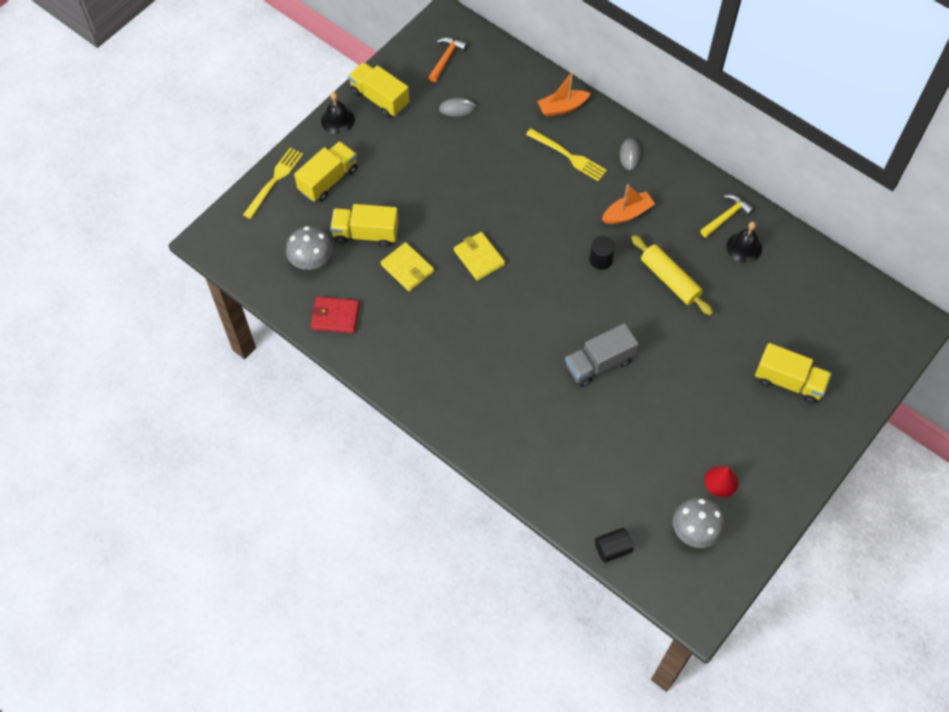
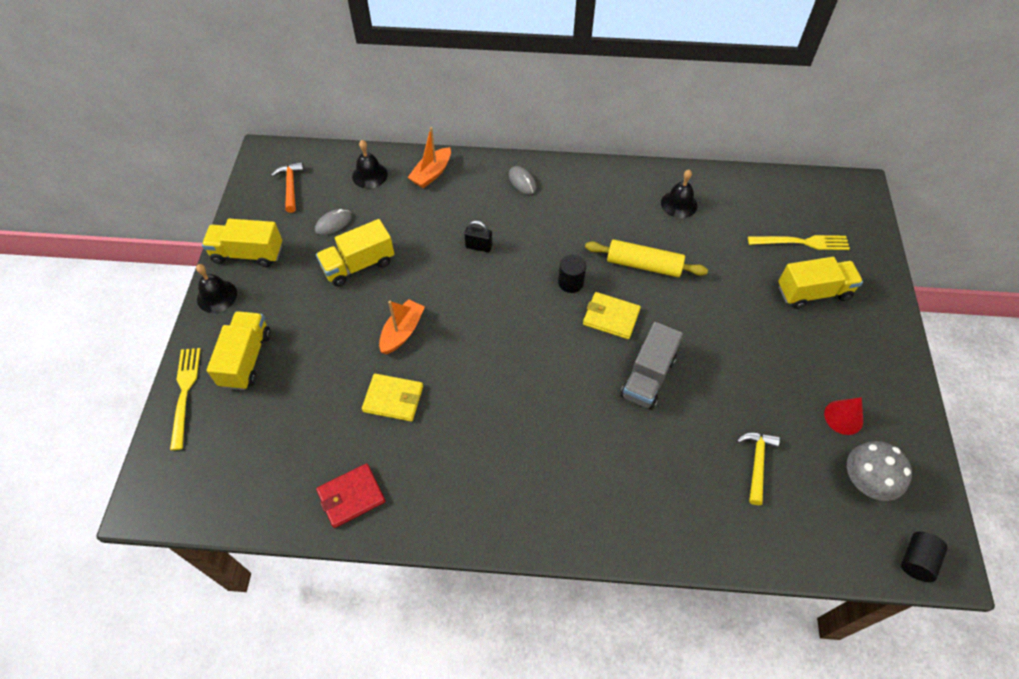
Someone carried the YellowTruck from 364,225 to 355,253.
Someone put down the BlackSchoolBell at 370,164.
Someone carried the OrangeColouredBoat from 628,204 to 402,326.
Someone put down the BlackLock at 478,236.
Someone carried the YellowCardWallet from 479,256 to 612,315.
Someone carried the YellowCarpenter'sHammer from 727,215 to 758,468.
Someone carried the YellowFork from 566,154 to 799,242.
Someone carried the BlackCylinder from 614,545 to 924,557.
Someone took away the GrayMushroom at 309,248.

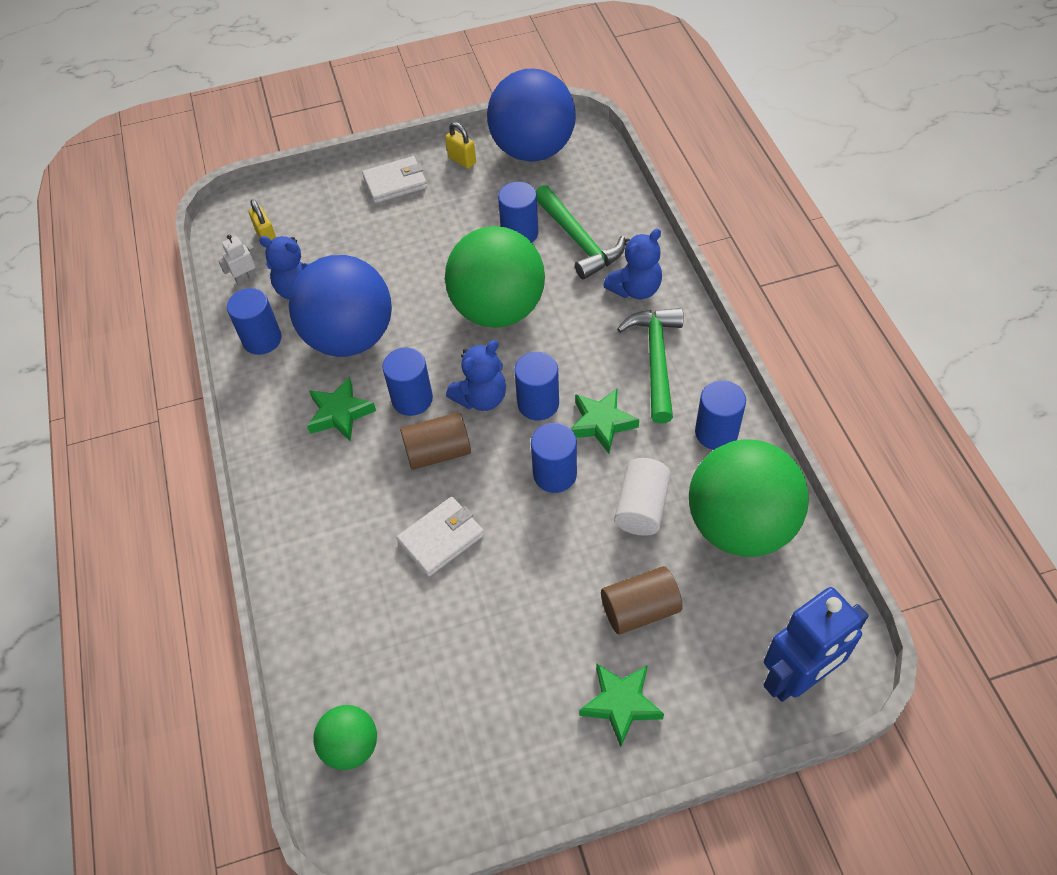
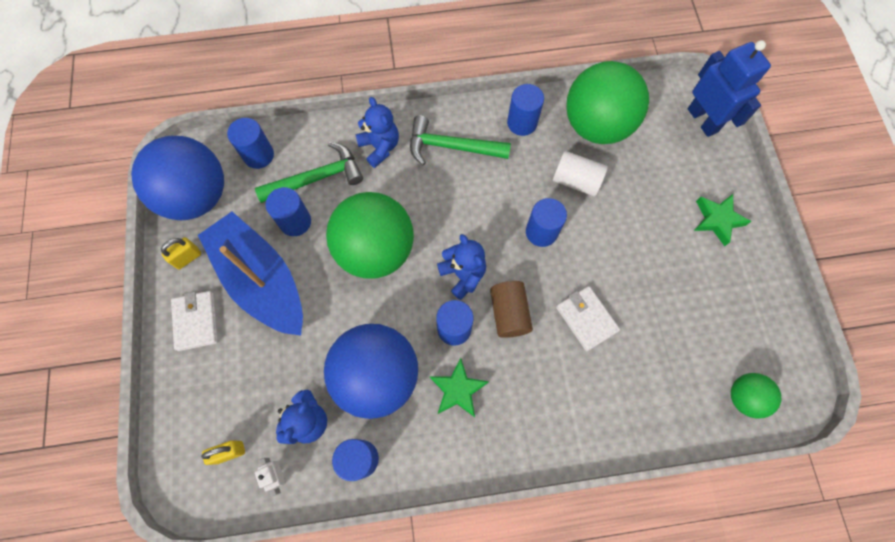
Someone put down the BlueBoat at 250,274.
Someone carried the BlueCylinder from 536,386 to 250,143.
Someone took away the EmeraldFivePointedStar at 605,421.
Someone took away the RussetCylinder at 642,600.

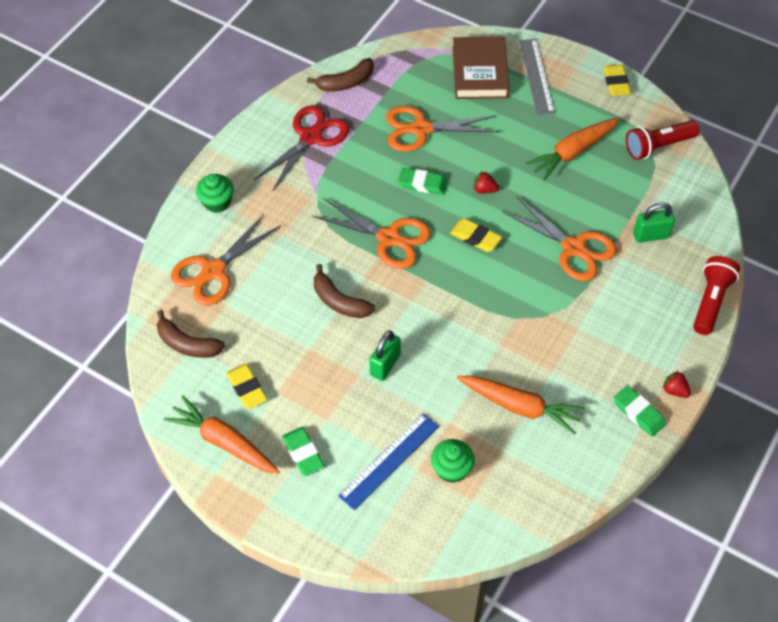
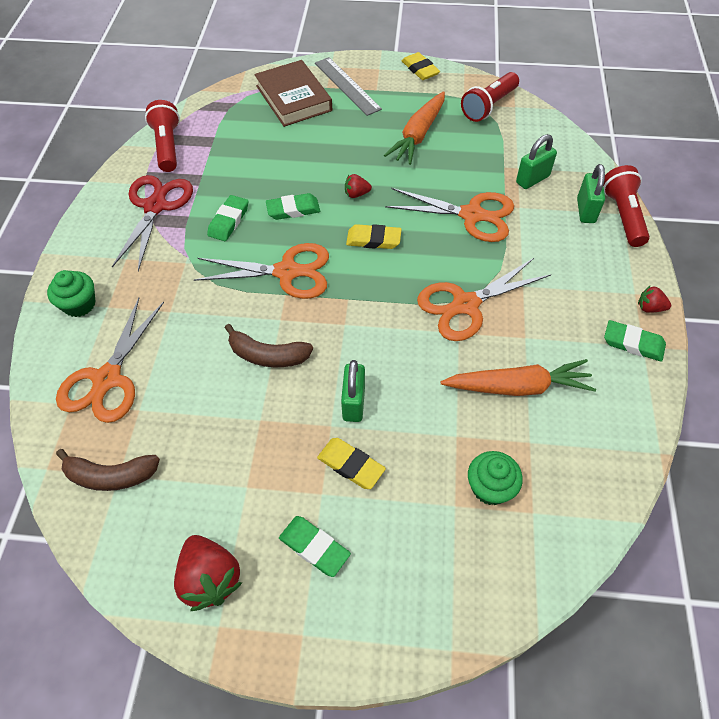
Someone swapped the RussetToyBanana at 340,75 for the ScarletTorch at 162,136.
Someone swapped the OrangeColouredCarrot at 221,435 for the ScarletBerry at 208,573.
Someone put down the EmeraldEraser at 227,218.
Someone carried the YellowEraser from 247,386 to 351,463.
Someone carried the OrangeColouredScissors from 442,129 to 484,299.
Someone put down the EmeraldLock at 591,193.
Someone took away the BlueMeasuringStick at 388,461.

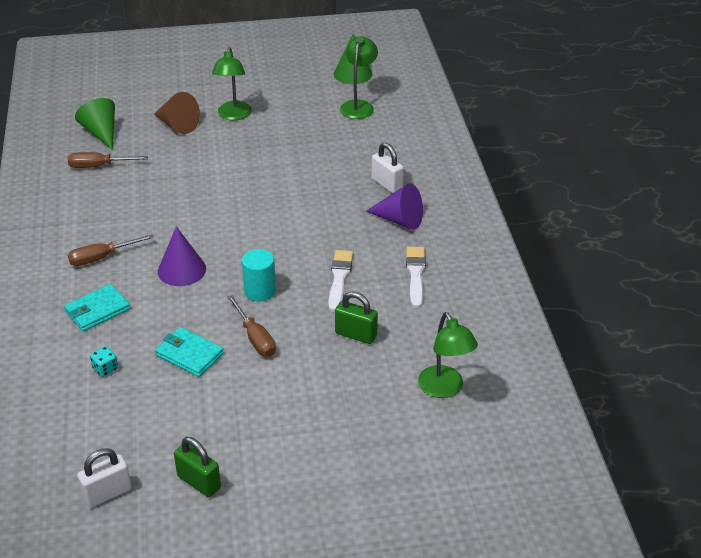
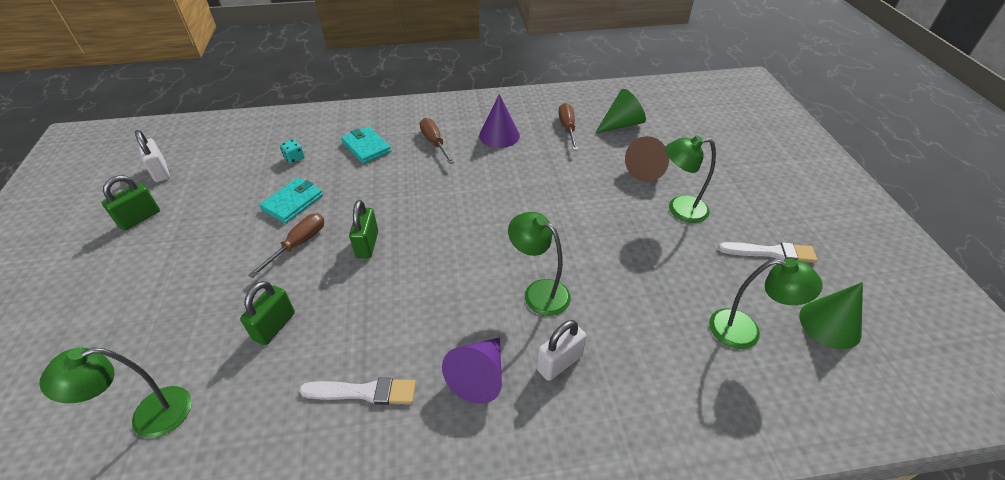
Someone rotated the RussetFlatScrewdriver at 251,326 by 150 degrees clockwise.
Someone swapped the TealCylinder at 259,275 for the EmeraldLock at 363,229.
Someone carried the PurpleCone from 182,256 to 499,121.
Someone put down the EmeraldLamp at 539,264.
Someone carried the SnowWhiteBrush from 340,281 to 768,252.

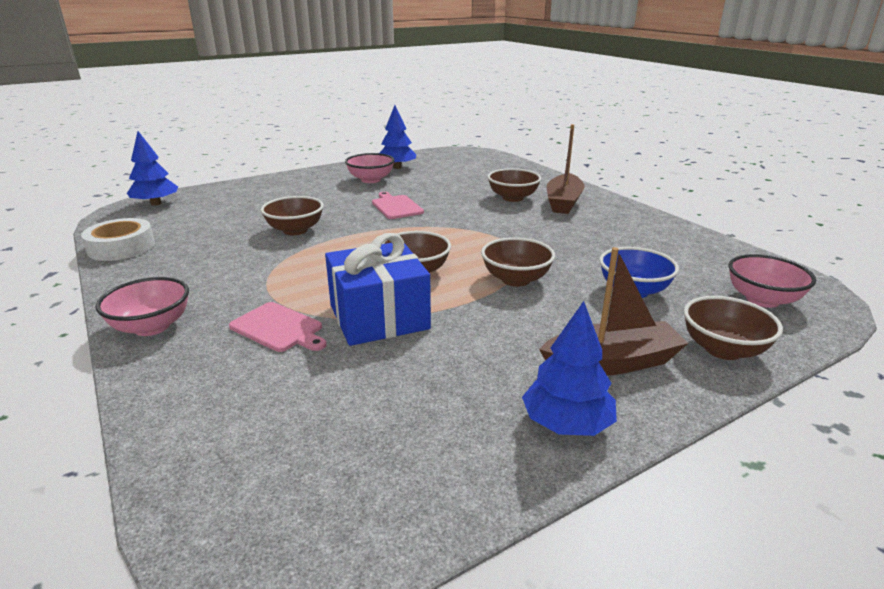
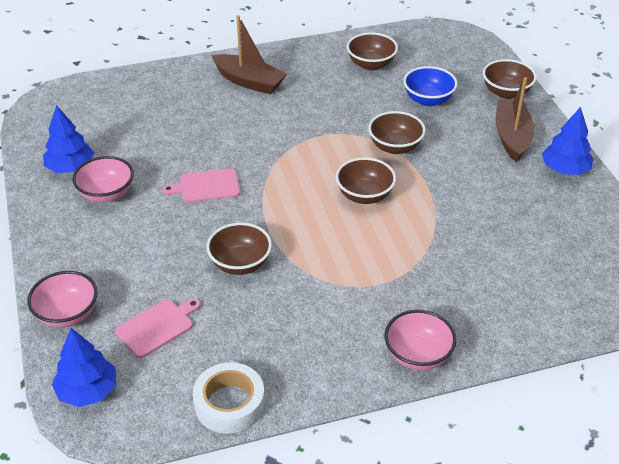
Someone carried the PinkBowl from 772,281 to 62,299.
Someone carried the PinkBreadBoard from 278,327 to 158,328.
Someone carried the RussetBowl from 514,185 to 372,51.
Someone took away the BlueWrappedGift at 378,289.

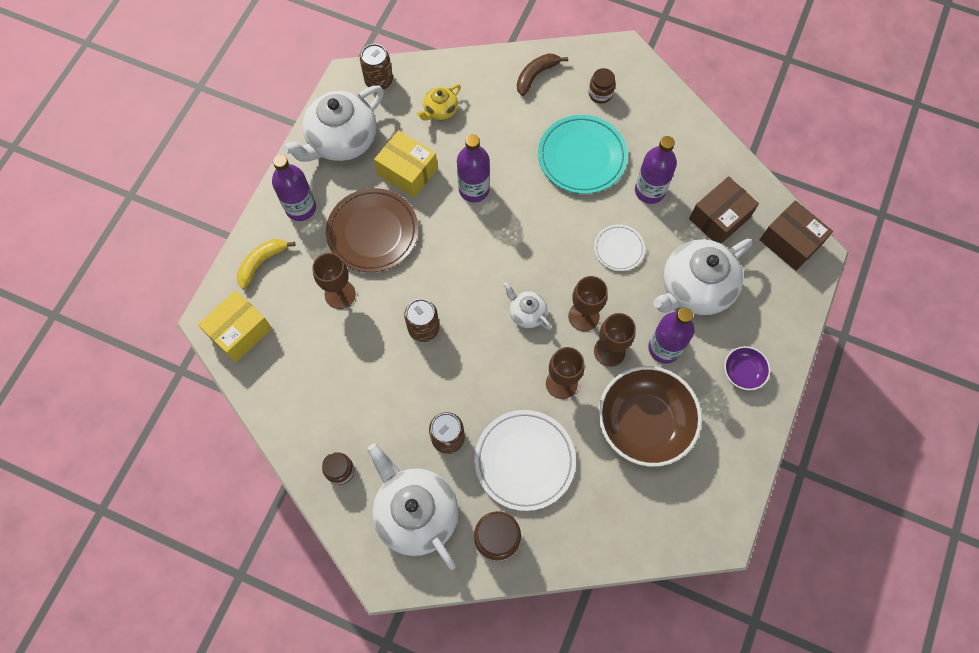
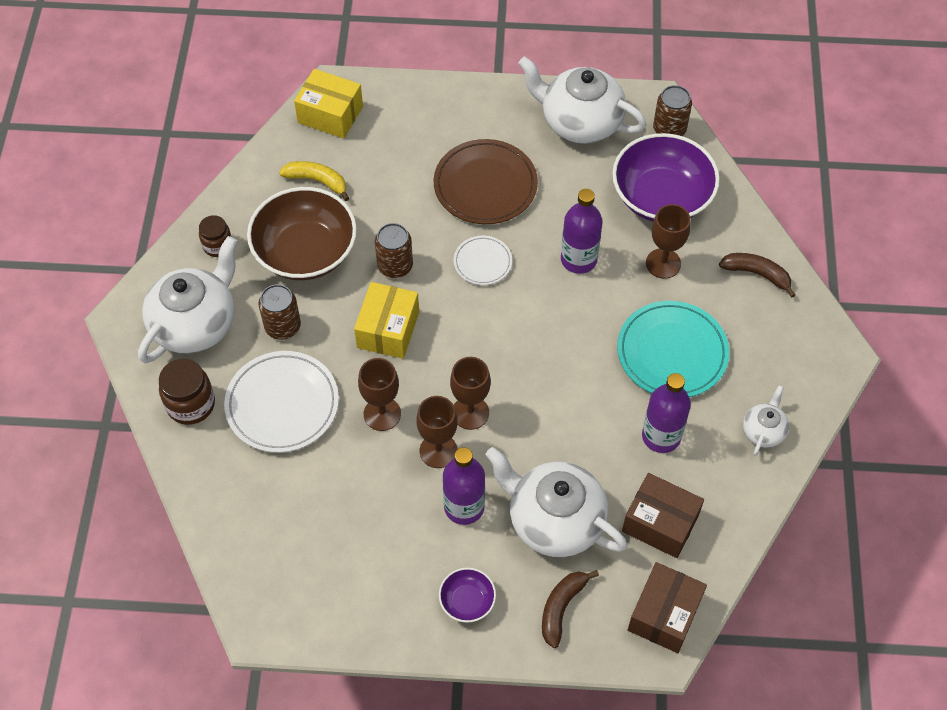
Someone carried the RussetBowl from 650,416 to 302,233.
Someone carried the YellowToyBanana from 266,264 to 314,181.
Someone carried the YellowPackage from 406,164 to 386,320.
Someone carried the SnowWhiteDinnerPlate from 619,248 to 483,260.
Someone put down the RussetToyBanana at 570,609.
Someone swapped the YellowTeaPot at 439,102 for the PurpleBowl at 666,177.
Someone carried the RussetWineGlass from 334,281 to 668,241.
Someone carried the SnowWhiteTeaPot from 527,306 to 766,420.
Someone took away the PurpleBottle at 294,188.
Someone took away the RussetPreserveJar at 602,86.

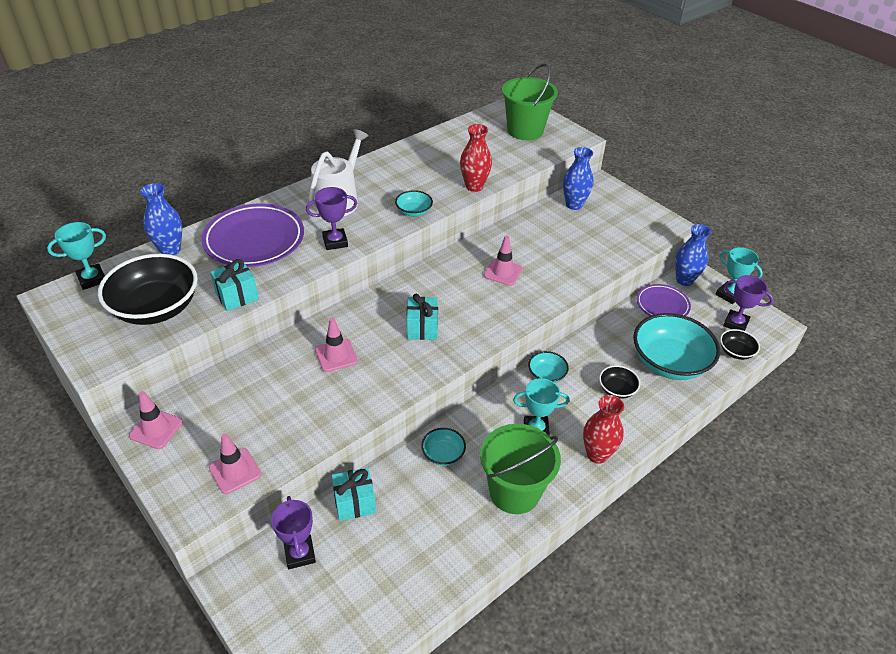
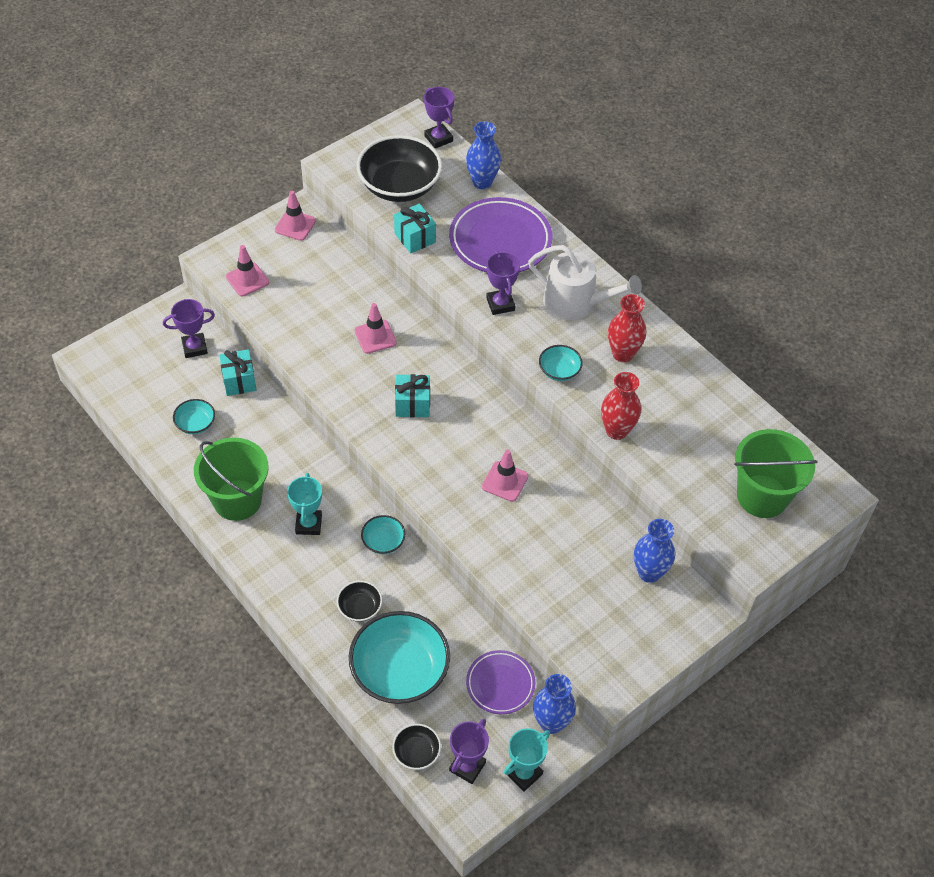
Someone carried the TealBowl from 443,447 to 194,416.
Someone repainted the TealAwardCup at 76,256, which became the PurpleAwardCup at 439,118.
Someone carried the ScarletTallVase from 603,429 to 627,328.

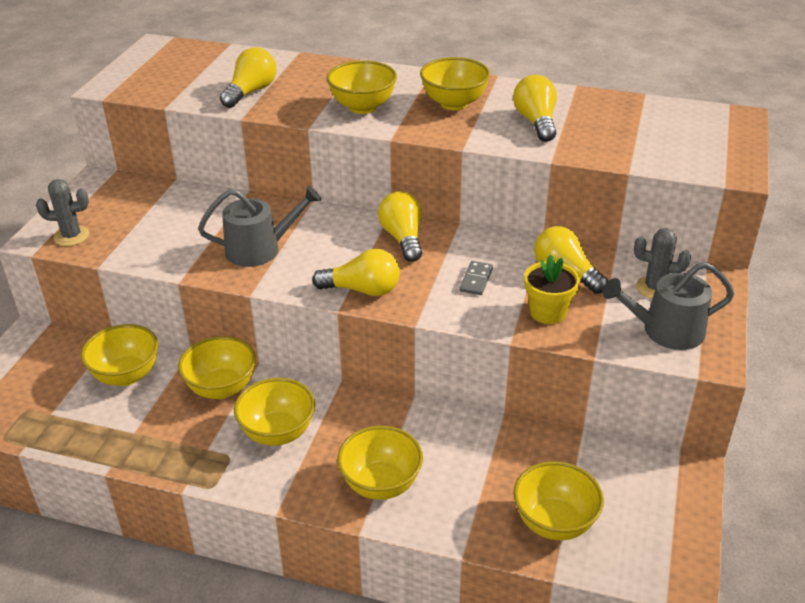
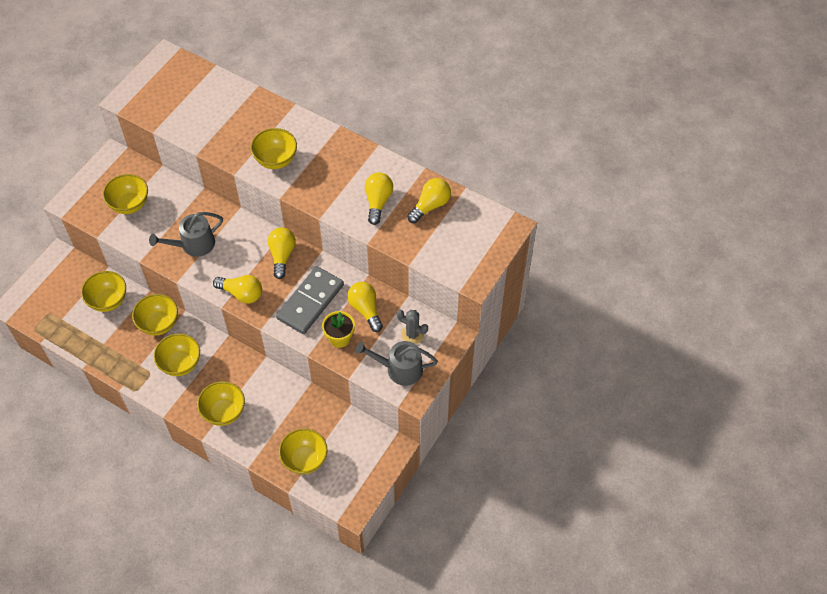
Someone carried the YellowBowl from 455,83 to 125,194.
Someone rotated the GraySprinklingCan at 259,226 by 150 degrees clockwise.
Someone scaled the GrayDominoTile at 476,278 by 2.44.
Someone carried the YellowLightbulb from 248,77 to 429,200.
Someone took away the GrayCactus at 62,212.

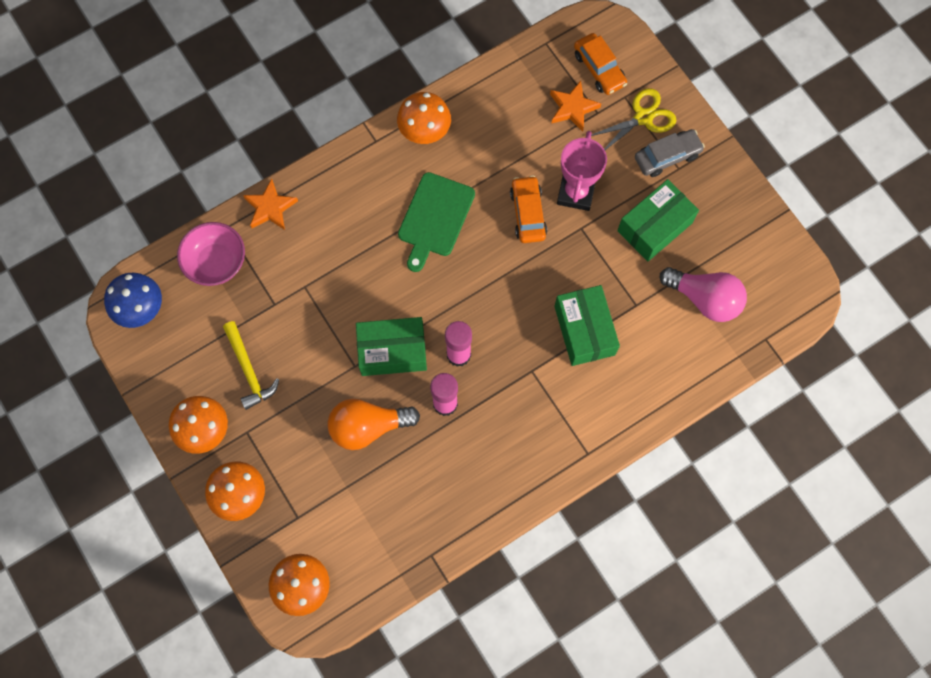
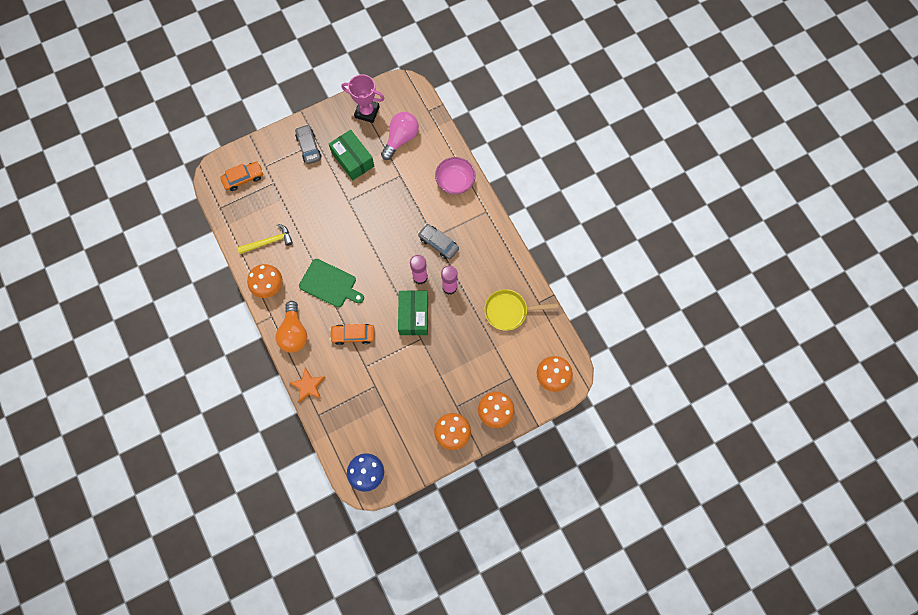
Someone carried the YellowCarpenter'sHammer from 251,365 to 265,239.
Someone carried the OrangeColouredLightbulb from 374,424 to 291,327.
Someone carried the OrangeColouredAutomobile from 528,209 to 352,334.
Someone carried the PinkAwardCup from 582,171 to 363,98.
Someone put down the GrayAutomobile at 438,241.
Someone carried the PinkBowl from 211,254 to 455,176.
Someone put down the YellowFryingPan at 521,310.
Someone took away the OrangeColouredFivePointedStar at 575,106.
Someone took away the EmeraldPackage at 587,325.
Someone took away the YellowScissors at 633,119.

